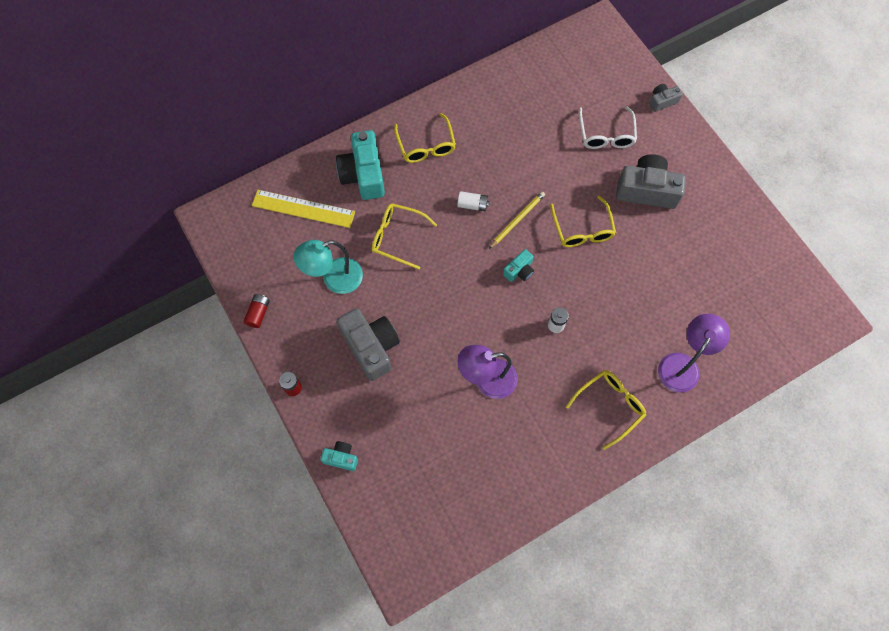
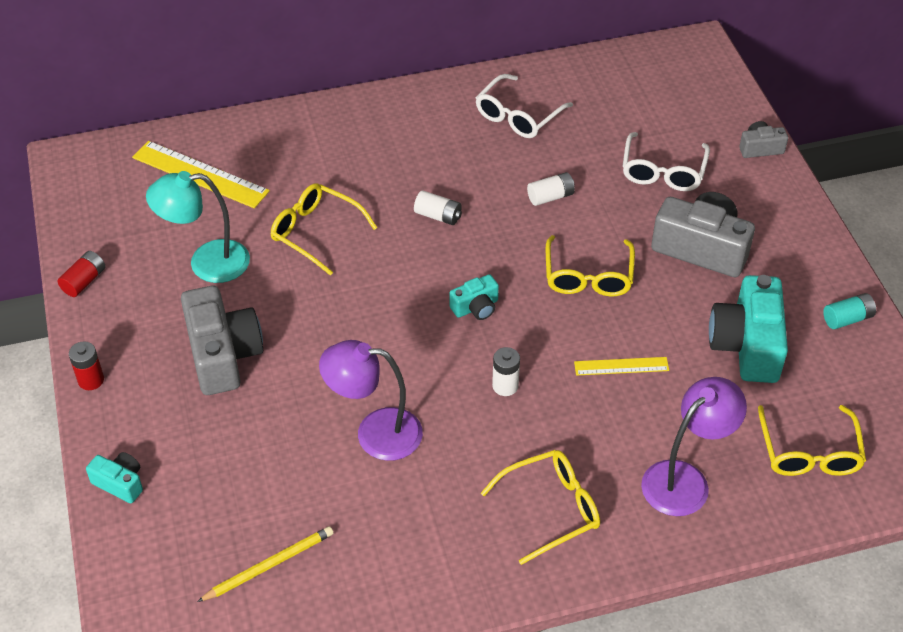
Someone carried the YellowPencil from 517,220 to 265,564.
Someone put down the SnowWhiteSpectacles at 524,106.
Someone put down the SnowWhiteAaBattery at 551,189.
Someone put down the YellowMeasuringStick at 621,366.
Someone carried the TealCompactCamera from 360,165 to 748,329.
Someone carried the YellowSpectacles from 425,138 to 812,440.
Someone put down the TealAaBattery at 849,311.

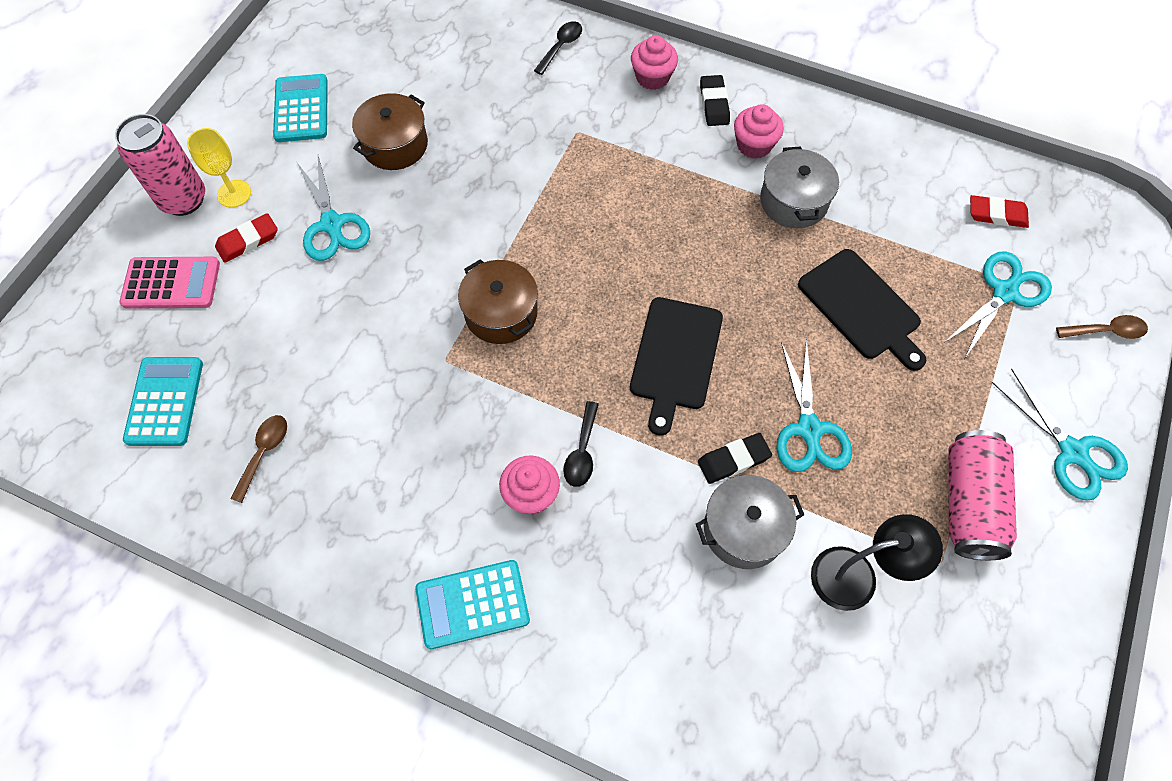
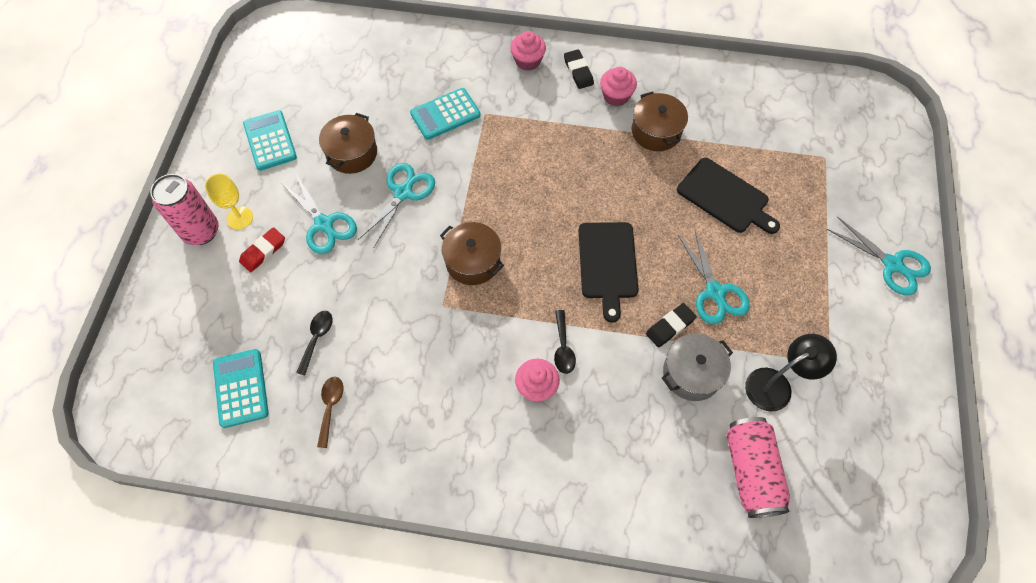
Someone carried the BlackTeaspoon from 558,48 to 314,343.
Someone carried the TealScissors from 998,304 to 396,205.
Someone carried the TealCalculator from 472,604 to 445,114.
Someone repainted the GrayCookingPot at 799,187, which became the RussetCookingPot at 659,121.
Someone carried the PinkCan from 982,495 to 758,467.
Someone took away the PinkCalculator at 170,283.
Someone took away the ScarletEraser at 999,211.
Someone took away the RussetTeaspoon at 1102,327.

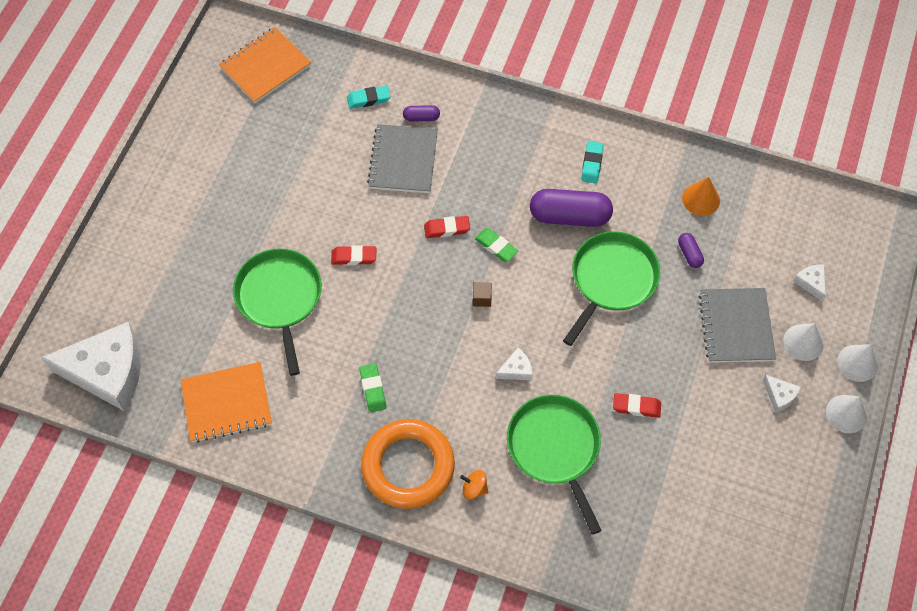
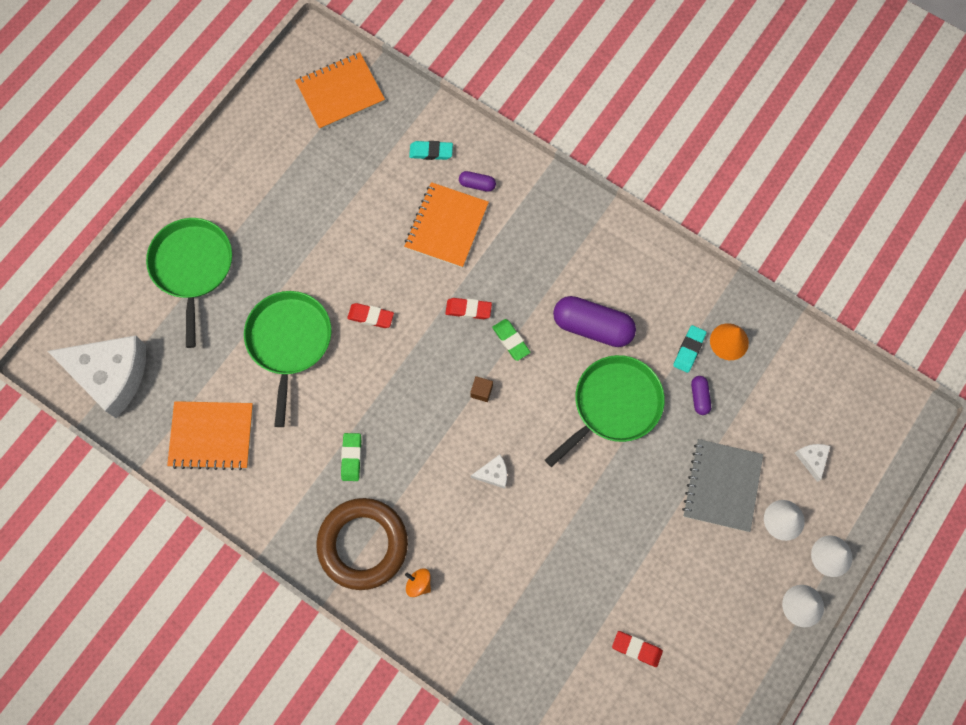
Someone carried the EmeraldFryingPan from 554,465 to 189,283.
Someone repainted the OrangeColouredHoop at 408,464, which became the RussetHoop at 362,544.
Someone repainted the GrayExerciseBook at 402,158, which became the OrangeColouredExerciseBook at 446,225.
Someone carried the ScarletEraser from 637,405 to 637,649.
Someone carried the TealEraser from 592,162 to 690,349.
Someone took away the SnowWhiteCheese at 782,394.

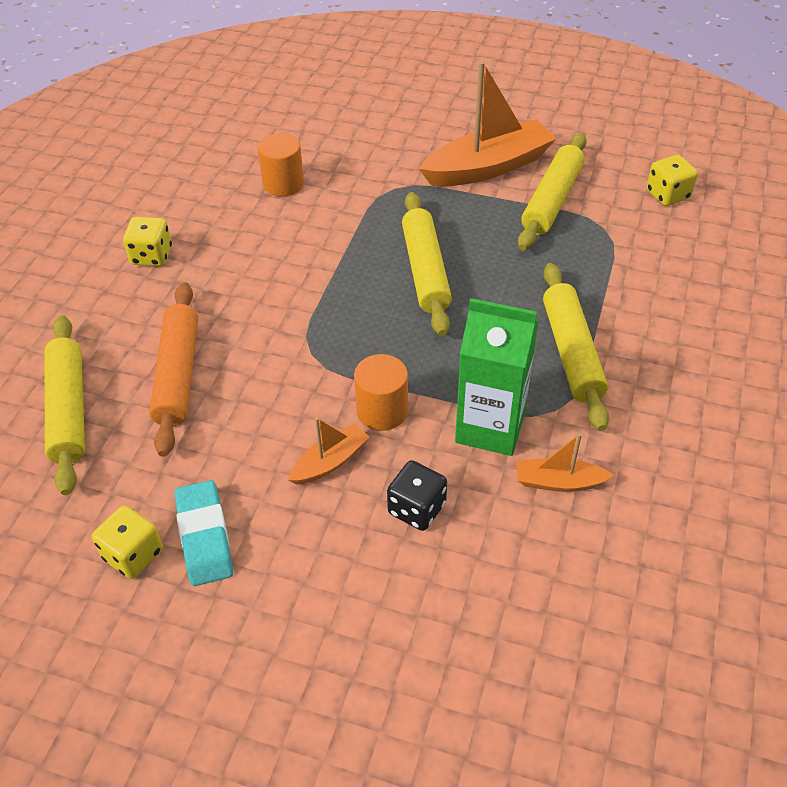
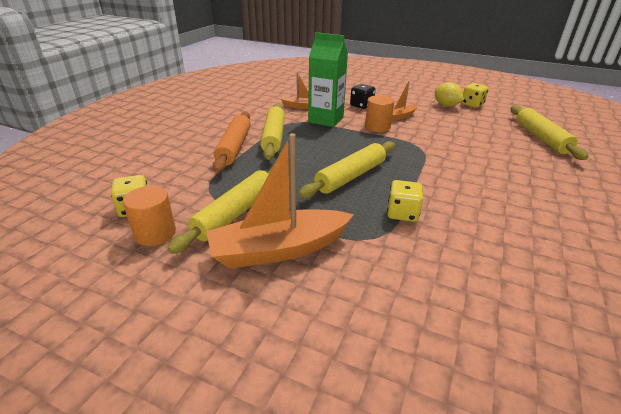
Someone carried the OrangeColouredCylinder from 280,165 to 149,216.
Someone carried the OrangeColouredRollingPin from 173,369 to 232,142.
Someone rotated the YellowRollingPin at 427,264 by 45 degrees clockwise.
Someone carried the YellowDice from 147,241 to 405,201.
Someone swapped the TealEraser at 204,533 for the YellowToyLemon at 449,94.

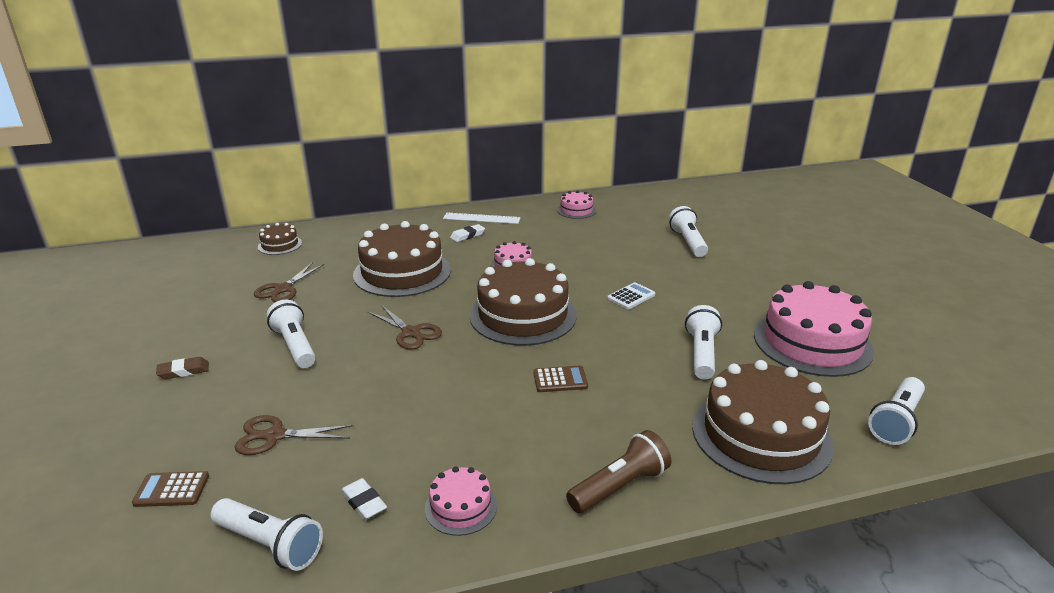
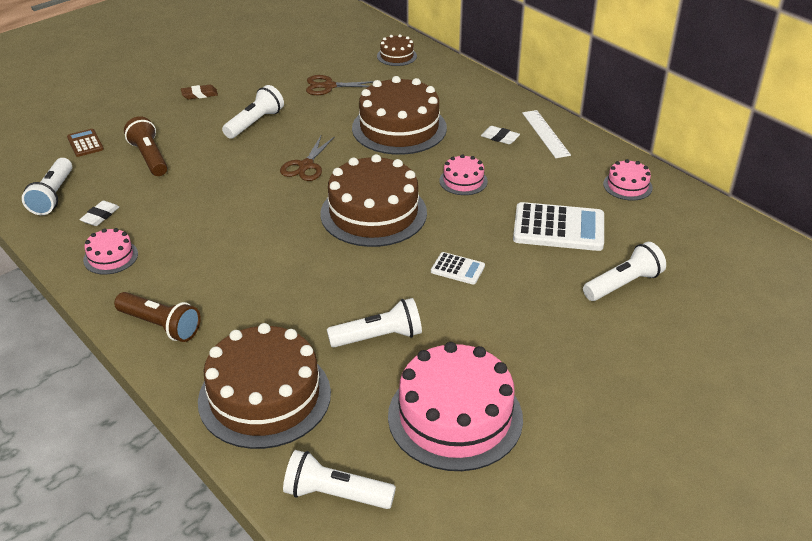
Someone swapped the RussetScissors at 294,435 for the RussetTorch at 145,146.
Someone rotated the RussetEraser at 182,368 by 60 degrees counterclockwise.
Someone put down the SnowWhiteCalculator at 558,226.
Someone took away the RussetCalculator at 560,379.

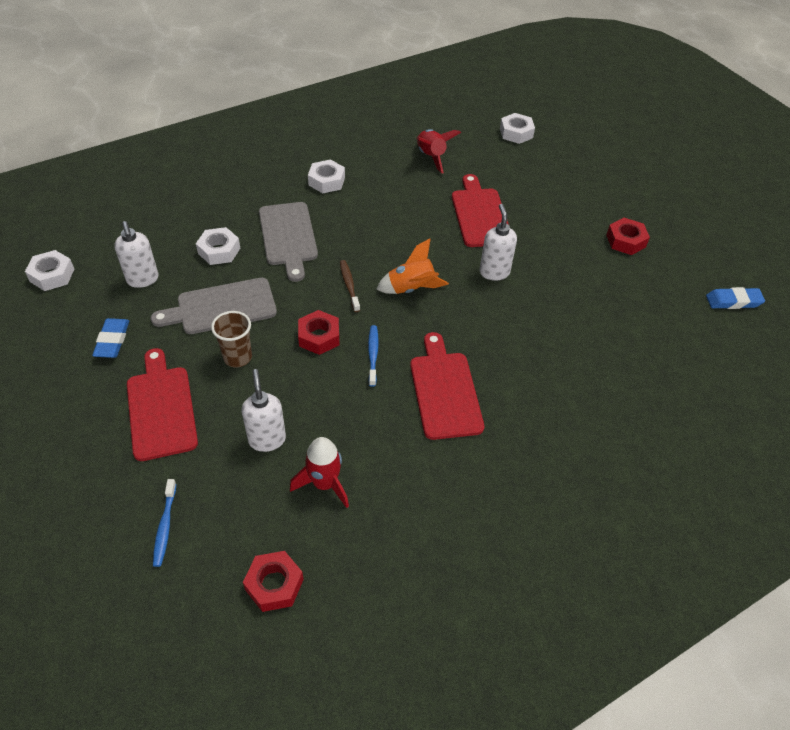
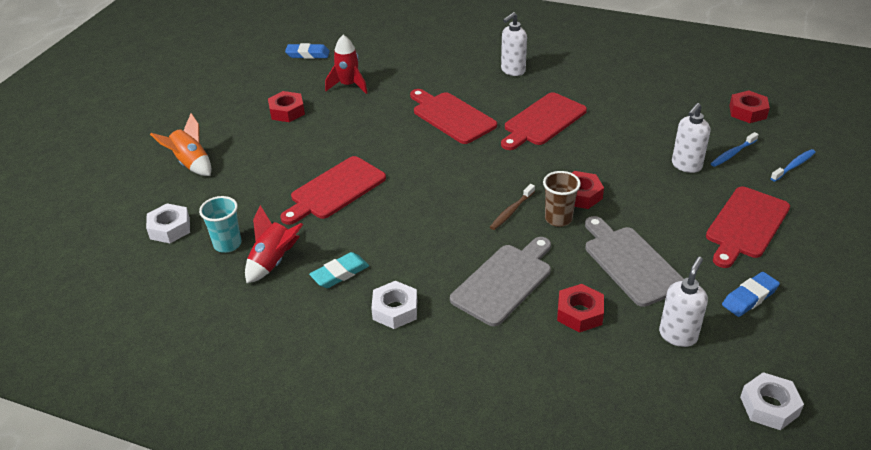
Someone carried the OrangeColouredToyRocket from 412,266 to 180,144.
Someone put down the TealBeaker at 220,224.
Someone rotated the BlueEraser at 735,298 by 45 degrees counterclockwise.
Someone put down the TealEraser at 339,270.
Someone carried the ScarletToyRocket from 319,472 to 346,64.
Someone put down the ScarletBreadBoard at 453,116.
Someone carried the SnowWhiteSoapDispenser from 498,242 to 514,44.
Someone carried the RussetBeaker from 231,339 to 562,199.
Someone repainted the SnowWhiteHexagonNut at 218,246, which became the ScarletHexagonNut at 580,308.
Someone rotated the GrayBreadBoard at 214,306 by 150 degrees counterclockwise.
Someone carried the BlueDentalBrush from 373,356 to 735,149.

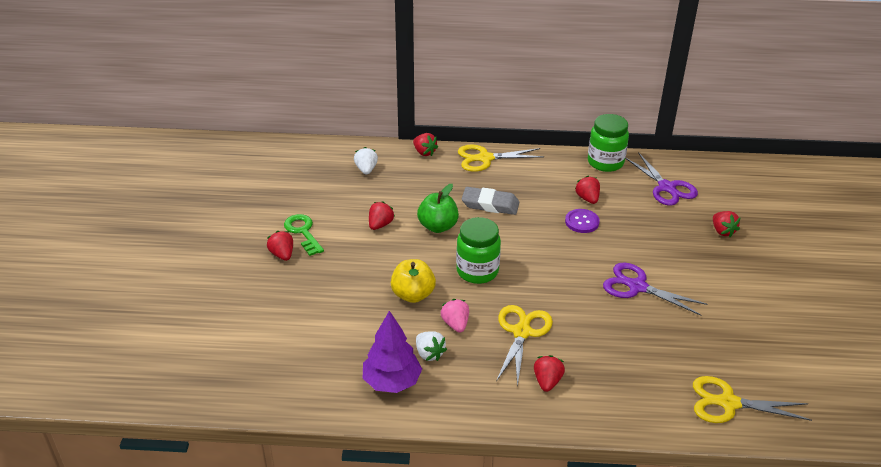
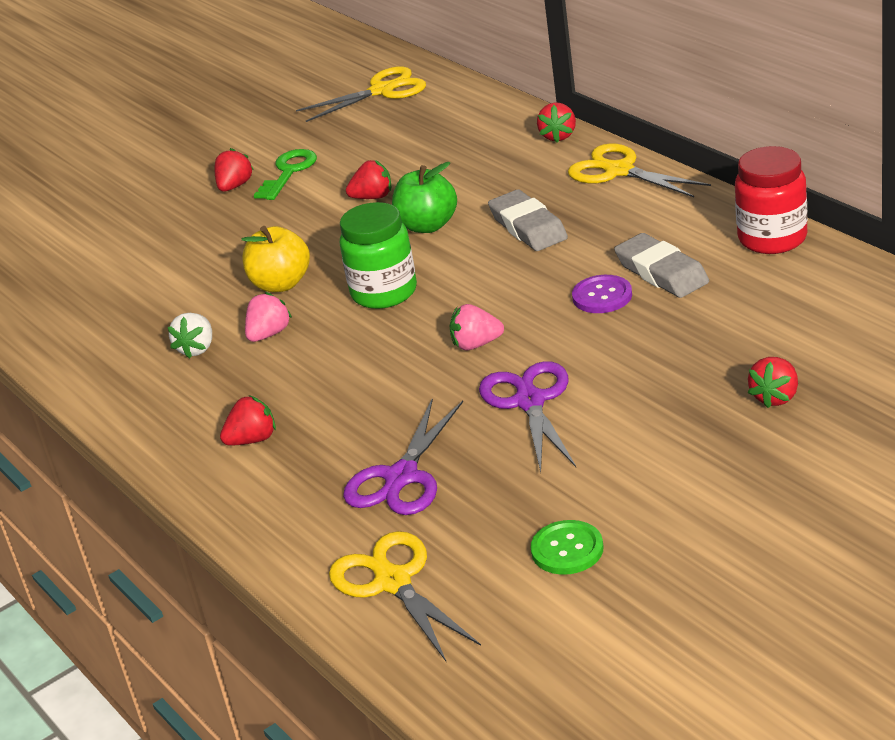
Someone carried the YellowScissors from 524,346 to 361,94.
Someone carried the PurpleScissors from 661,178 to 403,457.
Someone put down the PinkBerry at 477,327.
Someone put down the EmeraldButton at 566,547.
Someone swapped the ScarletBerry at 587,190 for the GrayEraser at 661,265.
Someone repainted the EmeraldPreserveJar at 608,143, which became the ScarletPreserveJar at 771,200.
Someone took away the SnowWhiteBerry at 366,160.
Someone took away the PurpleTree at 392,352.

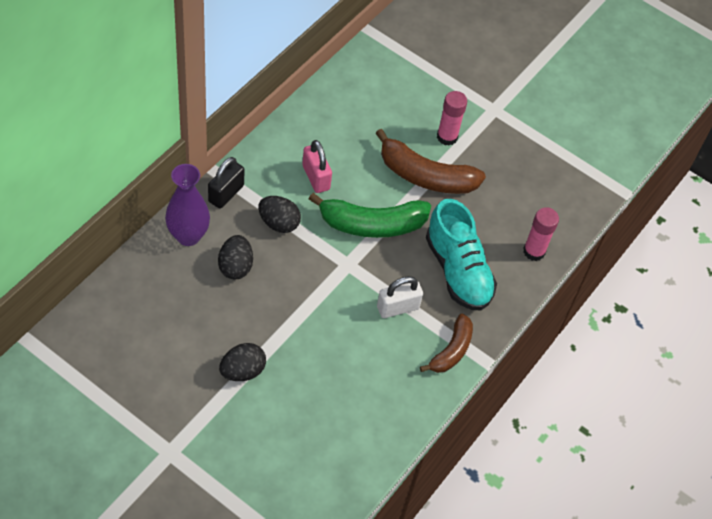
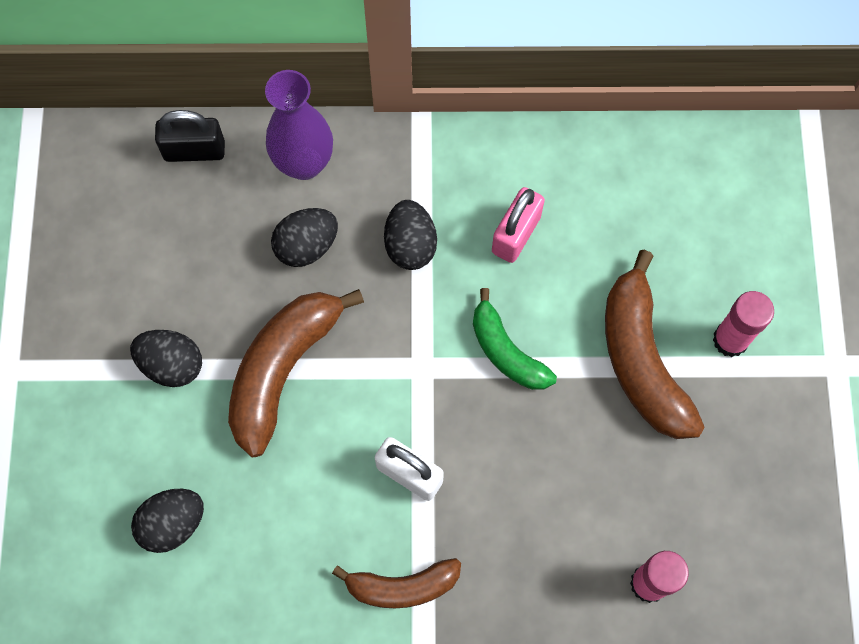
Someone put down the BlackEggShape at 167,521.
Someone carried the BlackLock from 226,182 to 190,136.
Someone put down the RussetToyBanana at 296,373.
Someone scaled the EmeraldToyBanana at 370,215 by 0.62.
Someone took away the TealSneaker at 461,255.

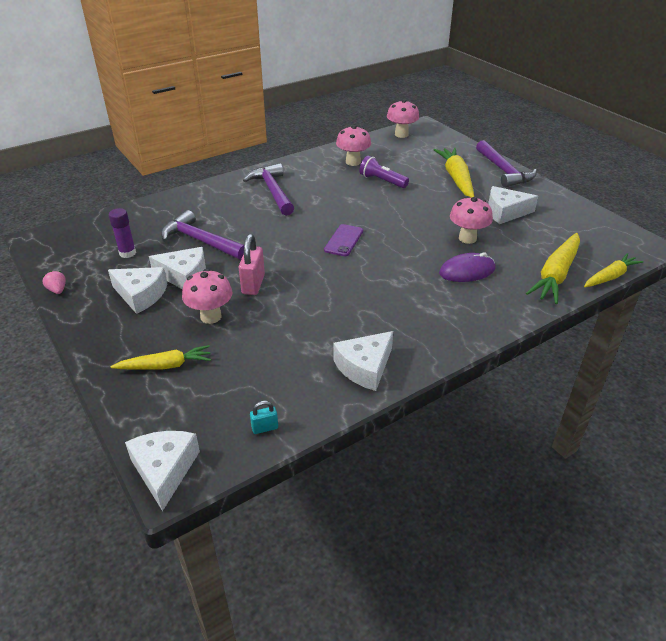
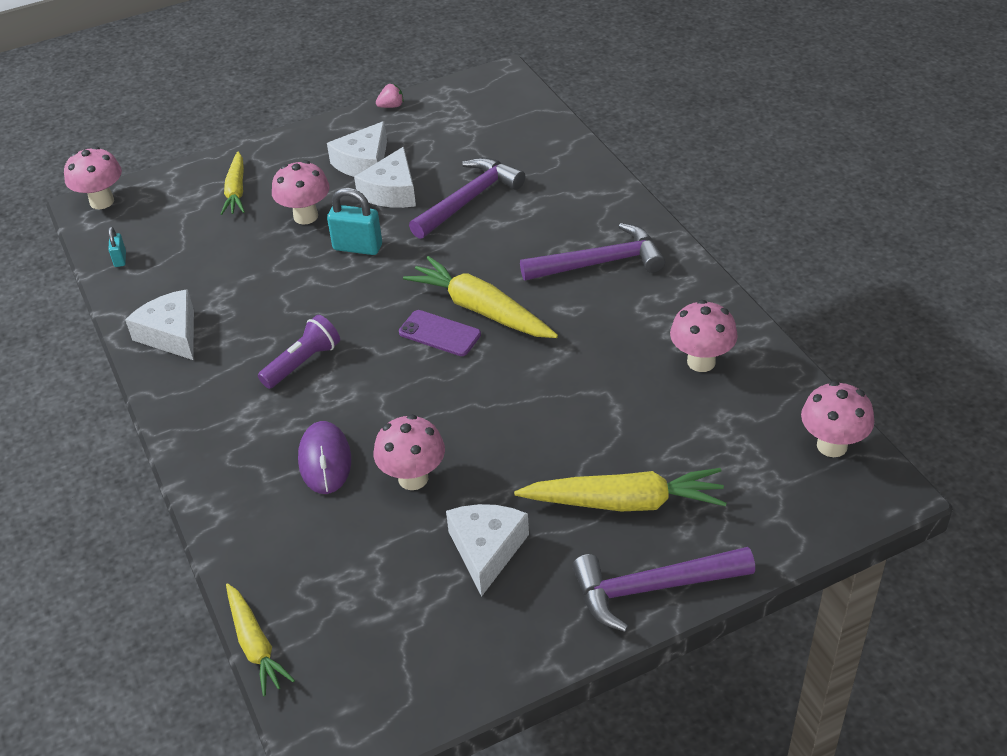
Someone swapped the SnowWhiteCheese at 162,471 for the PinkMushroom at 93,177.
Someone carried the PurpleTorch from 384,172 to 299,352.
Someone repainted the PinkLock at 252,264, which became the TealLock at 354,221.
Someone carried the YellowCarrot from 553,268 to 480,297.
Someone took away the PurpleGlue at 122,233.

